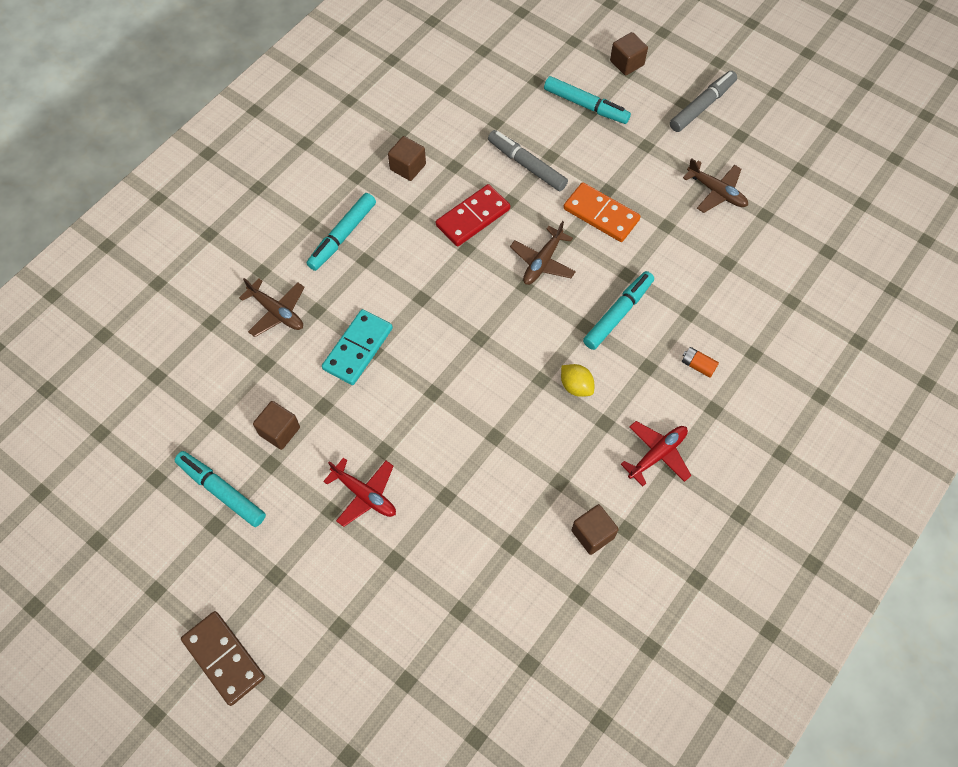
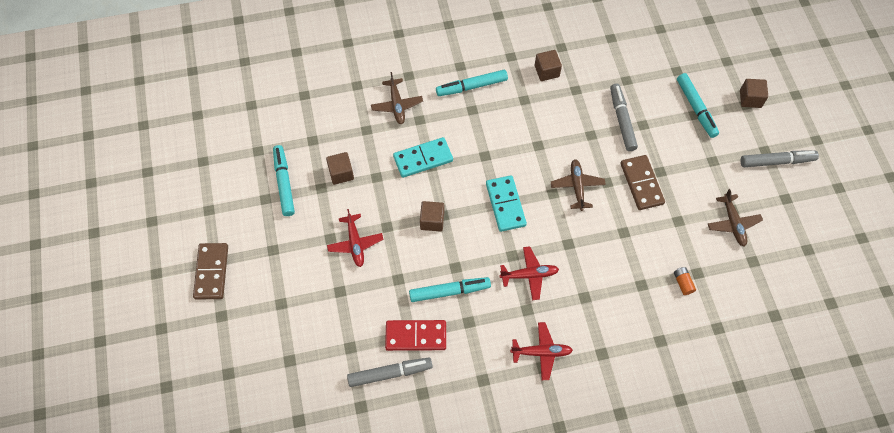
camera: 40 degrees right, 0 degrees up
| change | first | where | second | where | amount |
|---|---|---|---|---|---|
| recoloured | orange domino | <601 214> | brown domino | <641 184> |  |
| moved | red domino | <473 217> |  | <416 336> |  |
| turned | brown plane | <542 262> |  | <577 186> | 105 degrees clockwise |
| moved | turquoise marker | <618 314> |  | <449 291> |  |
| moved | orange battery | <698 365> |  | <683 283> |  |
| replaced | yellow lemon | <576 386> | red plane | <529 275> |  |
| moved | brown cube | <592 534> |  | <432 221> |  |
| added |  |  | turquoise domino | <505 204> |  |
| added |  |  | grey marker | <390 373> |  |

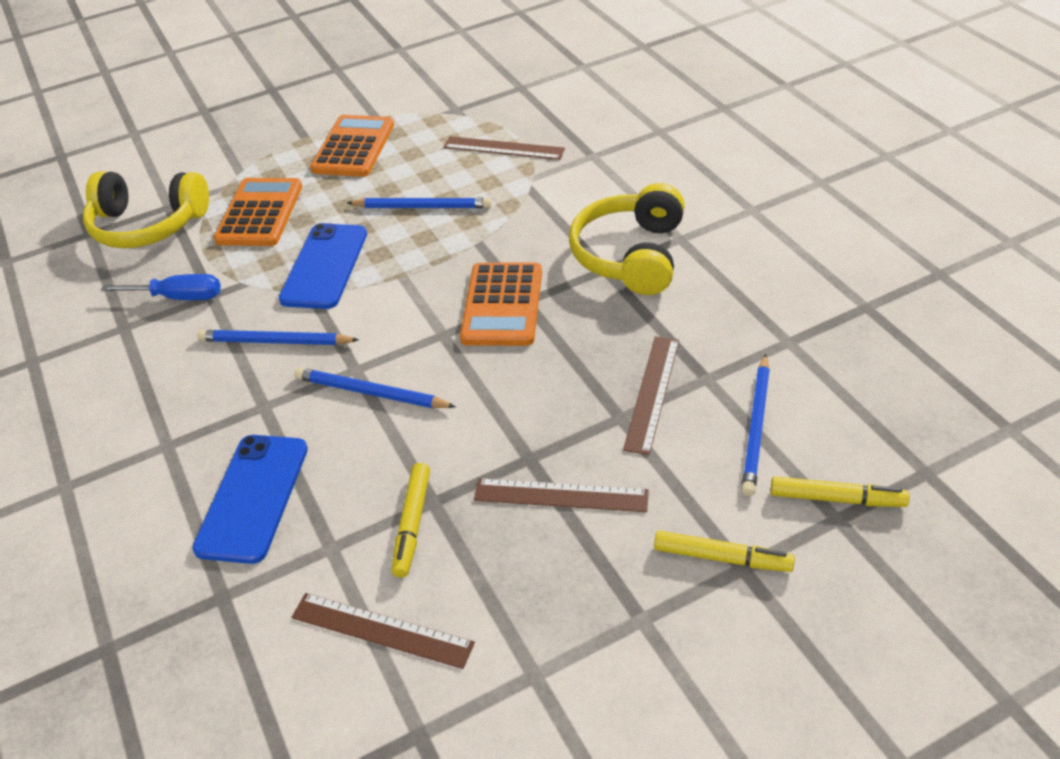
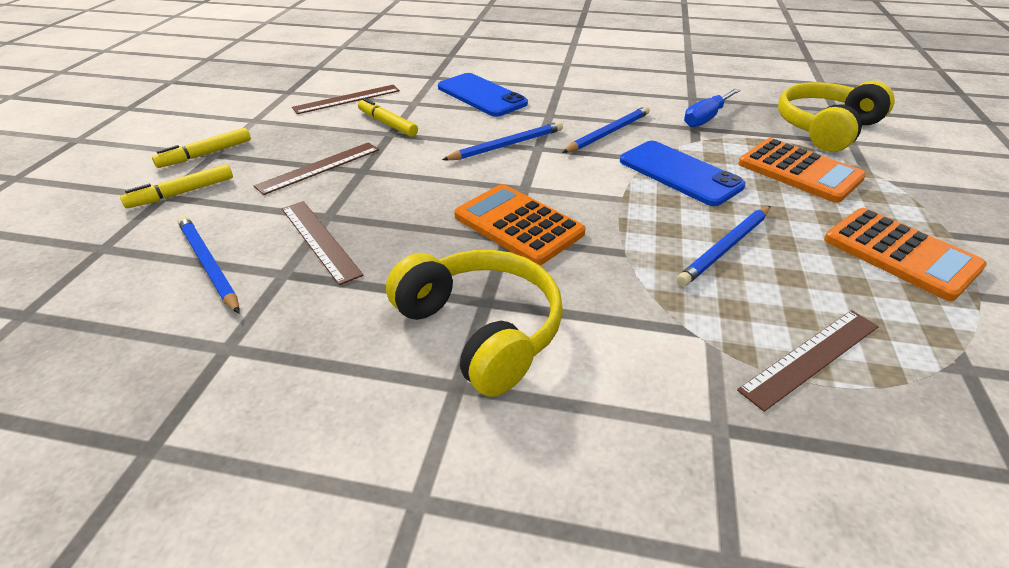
camera: 125 degrees right, 5 degrees down
| change | first | where | second | where | amount |
|---|---|---|---|---|---|
| moved | yellow marker | <836 499> |  | <205 154> |  |

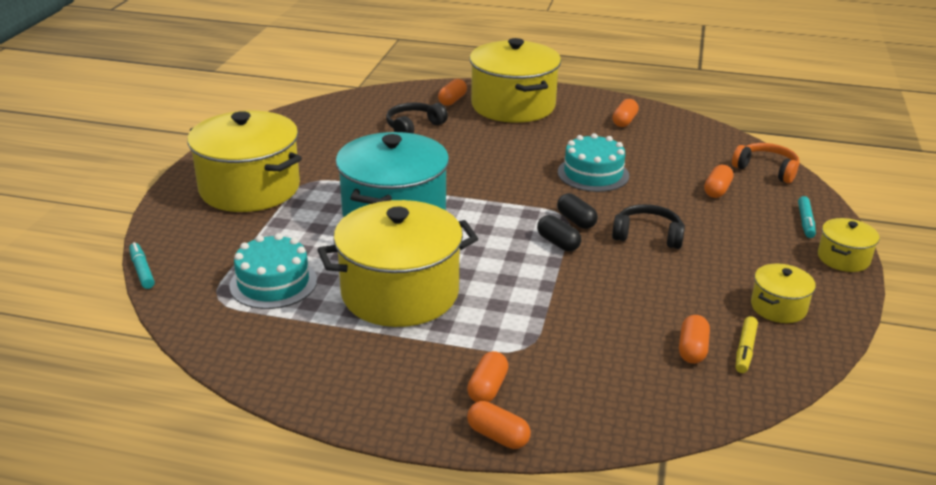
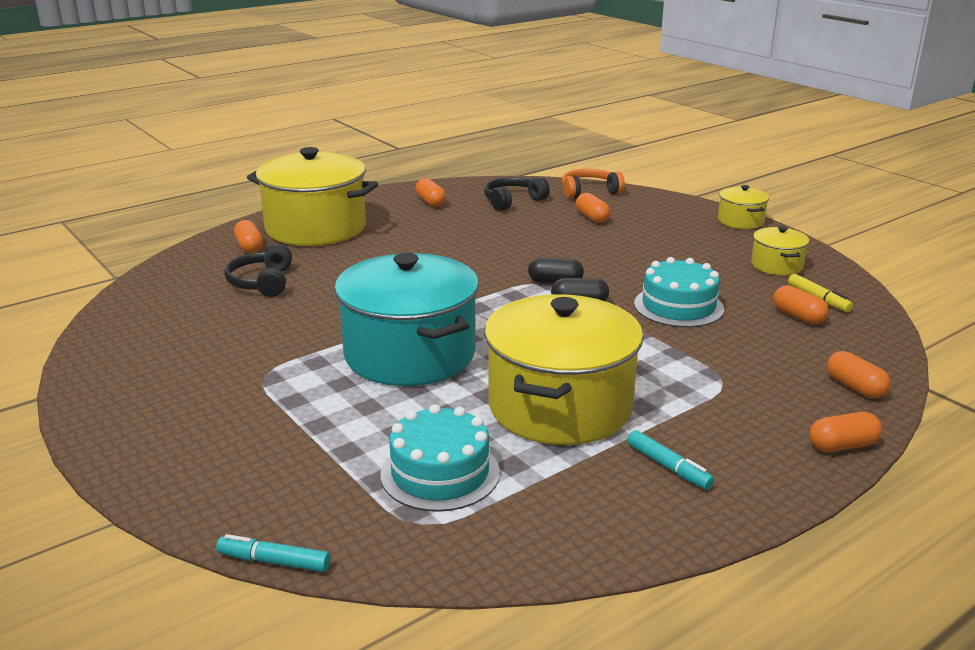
camera: 50 degrees left, 5 degrees down
| change | first | where | second | where | amount |
|---|---|---|---|---|---|
| removed | yellow pot | <250 188> |  |  |  |
| moved | turquoise cake | <593 174> |  | <678 306> |  |
| moved | turquoise marker | <805 222> |  | <668 467> |  |
| moved | black headphones | <647 235> |  | <513 201> |  |
| moved | orange capsule | <487 388> |  | <855 387> |  |

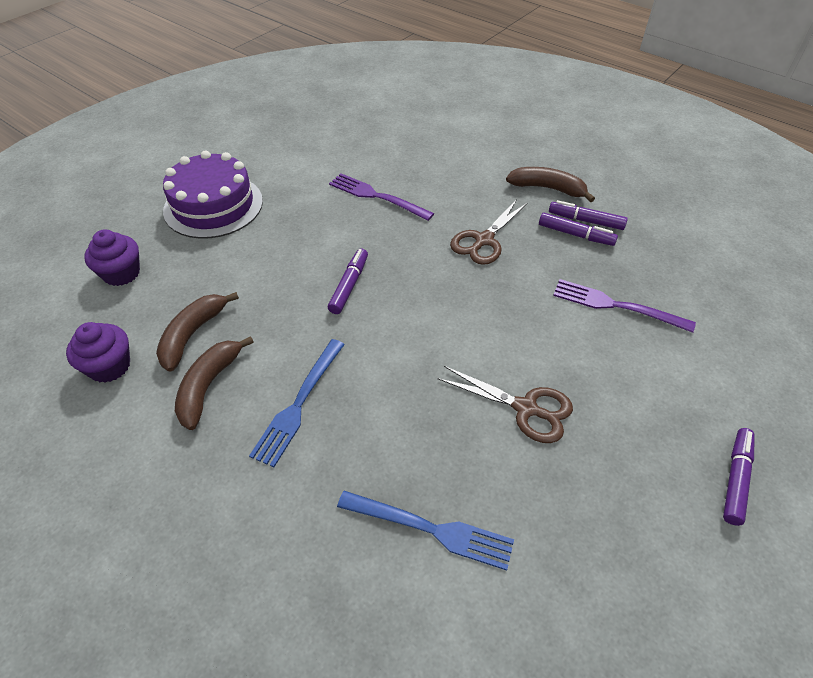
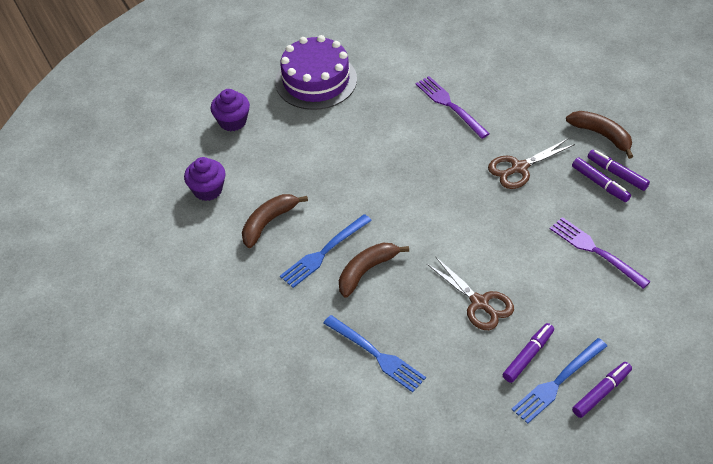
camera: 25 degrees right, 0 degrees up
| change | first | where | second | where | amount |
|---|---|---|---|---|---|
| moved | purple marker | <349 285> |  | <528 356> |  |
| moved | brown banana | <192 334> |  | <366 271> |  |
| added |  |  | blue fork | <557 383> |  |

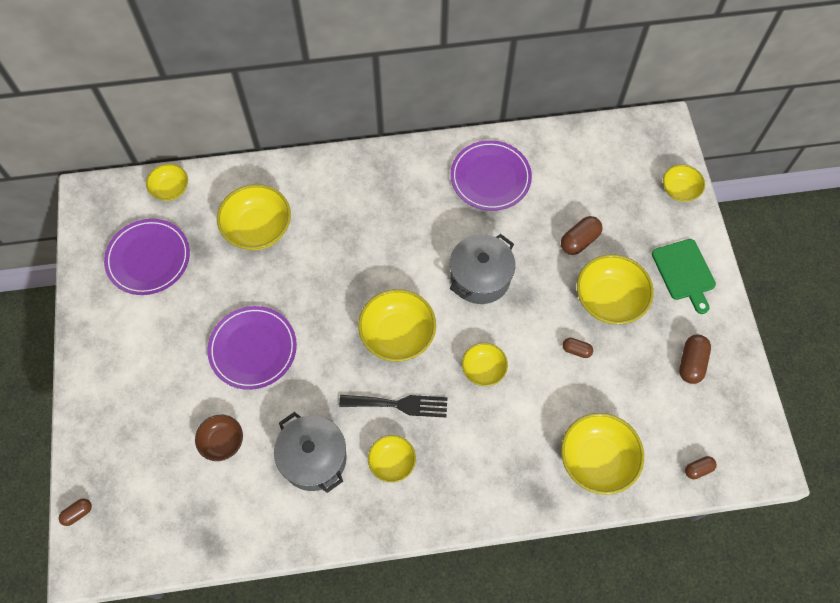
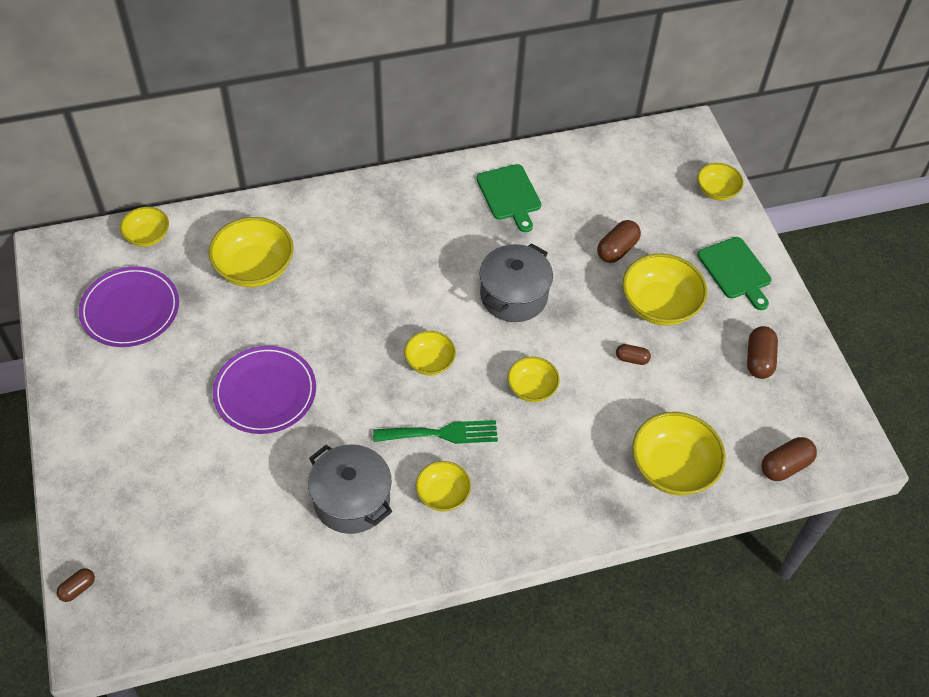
camera: 10 degrees left, 10 degrees down
| change | first | where | second | where | amount |
|---|---|---|---|---|---|
| replaced | purple plate | <490 177> | green cutting board | <509 195> |  |
| resized | yellow bowl | <397 335> |  | <429 362> | x0.59 |
| recoloured | black fork | <399 404> | green fork | <442 433> |  |
| removed | brown bowl | <222 442> |  |  |  |
| resized | brown capsule | <698 469> |  | <785 466> | x1.65 |

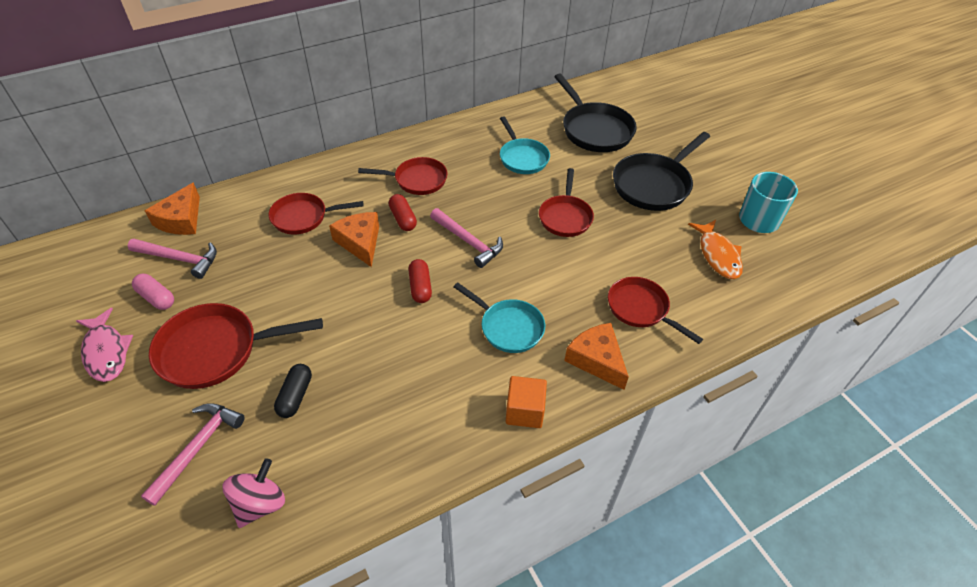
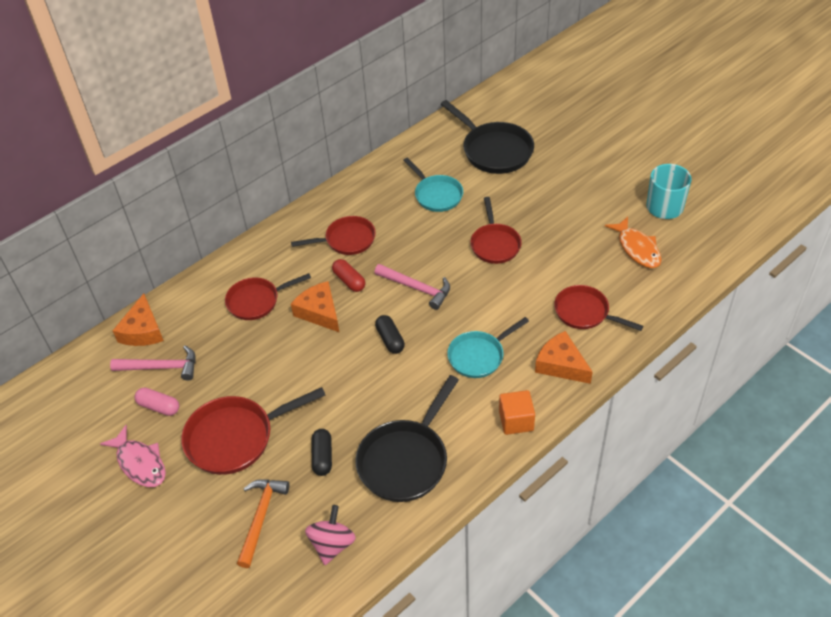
camera: 10 degrees left, 0 degrees up
| change | first | where | second | where | amount |
|---|---|---|---|---|---|
| moved | black pan | <654 185> |  | <405 460> |  |
| recoloured | red capsule | <420 287> | black capsule | <390 339> |  |
| turned | turquoise pan | <508 327> |  | <479 356> | 120 degrees clockwise |
| recoloured | pink hammer | <198 447> | orange hammer | <261 517> |  |

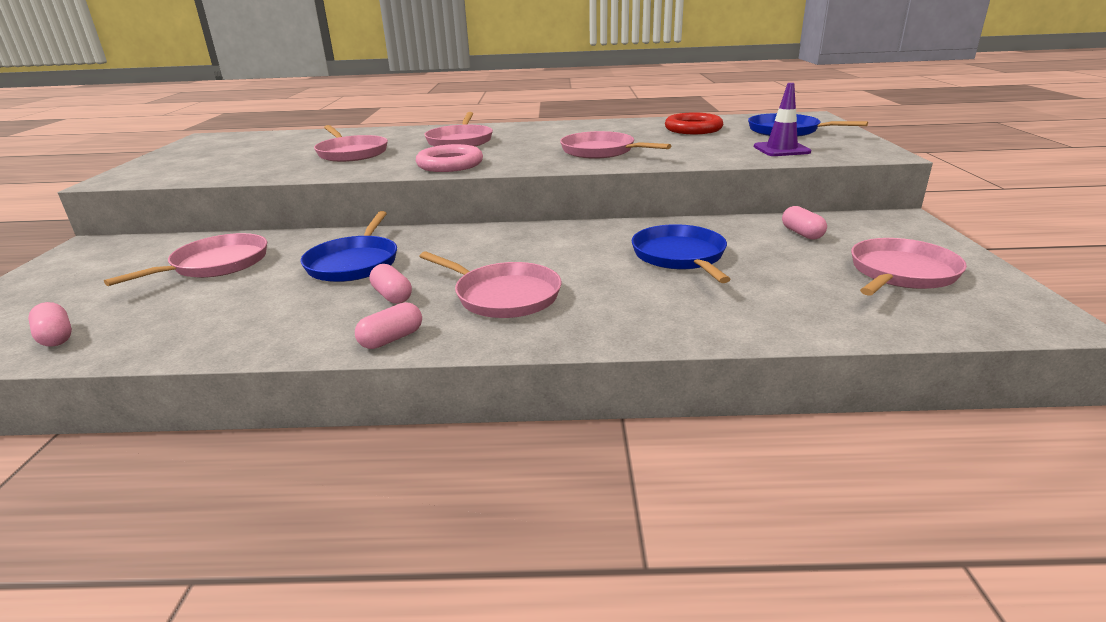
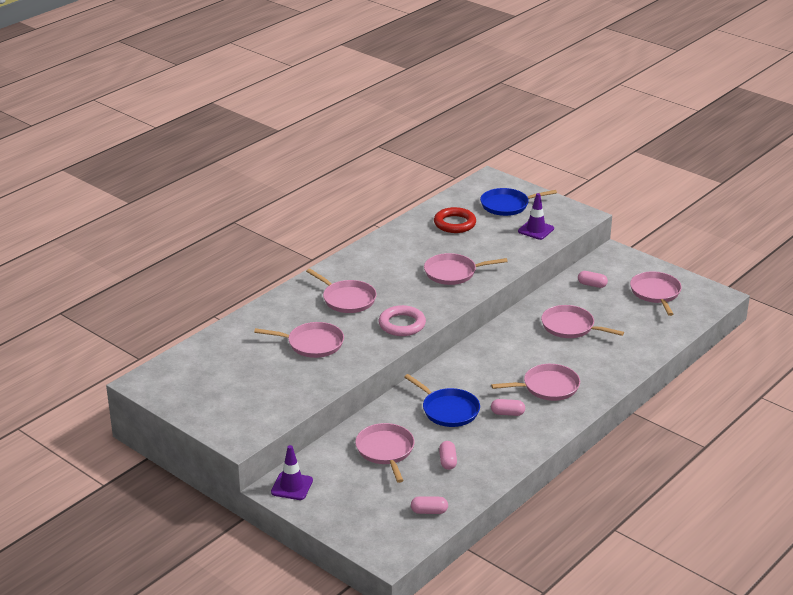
camera: 50 degrees left, 5 degrees up
| change | first | where | second | where | amount |
|---|---|---|---|---|---|
| recoloured | blue pan | <680 256> | pink pan | <570 327> |  |
| moved | pink capsule | <391 339> |  | <447 461> |  |
| added |  |  | purple traffic cone | <292 486> |  |

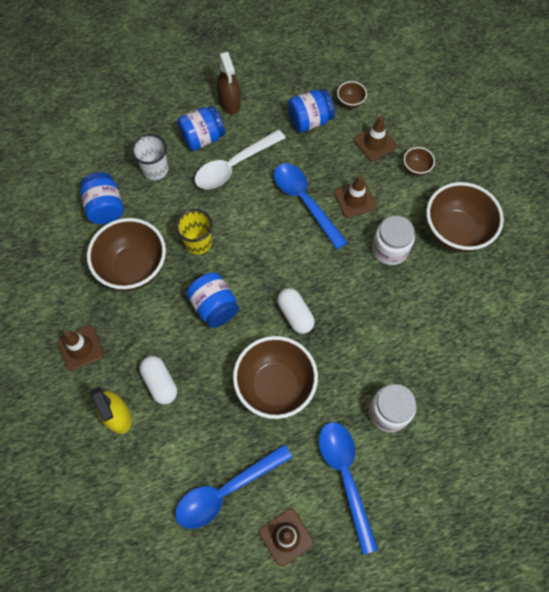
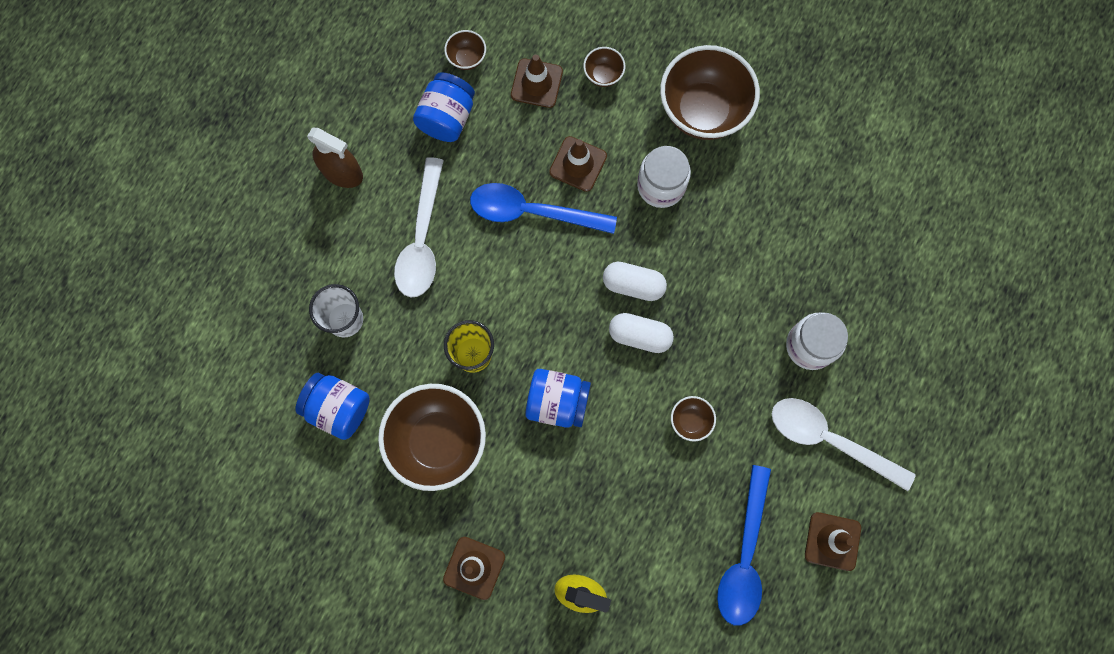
camera: 45 degrees left, 10 degrees up
| change | first | where | second | where | amount |
|---|---|---|---|---|---|
| removed | blue jar | <202 138> |  |  |  |
| resized | brown bowl | <275 386> |  | <690 421> | x0.44 |
| moved | white capsule | <160 383> |  | <633 285> |  |
| recoloured | blue spoon | <345 476> | white spoon | <829 440> |  |

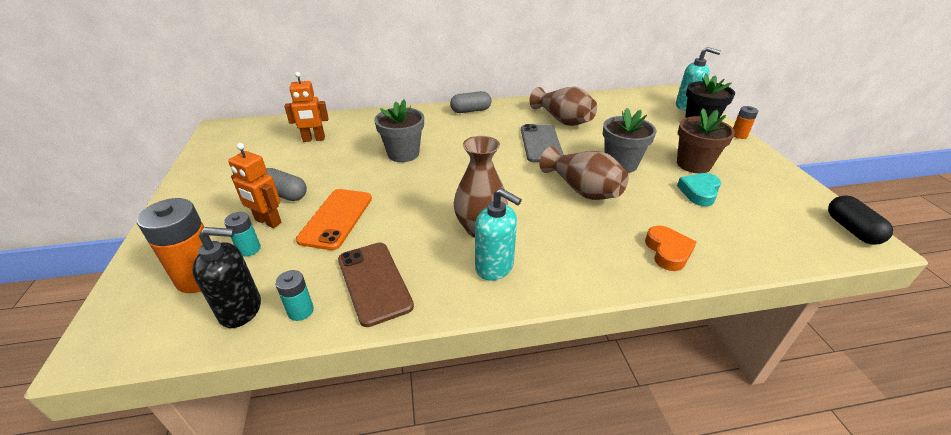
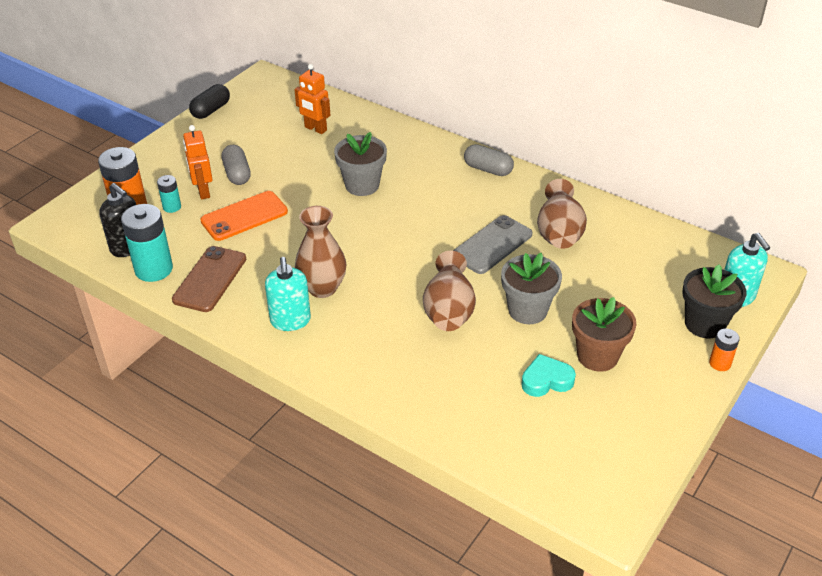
camera: 45 degrees right, 5 degrees up
| change | first | where | second | where | amount |
|---|---|---|---|---|---|
| moved | black capsule | <851 229> |  | <211 110> |  |
| removed | orange heart | <668 251> |  |  |  |
| resized | turquoise battery | <300 311> |  | <154 269> | x1.93 |

